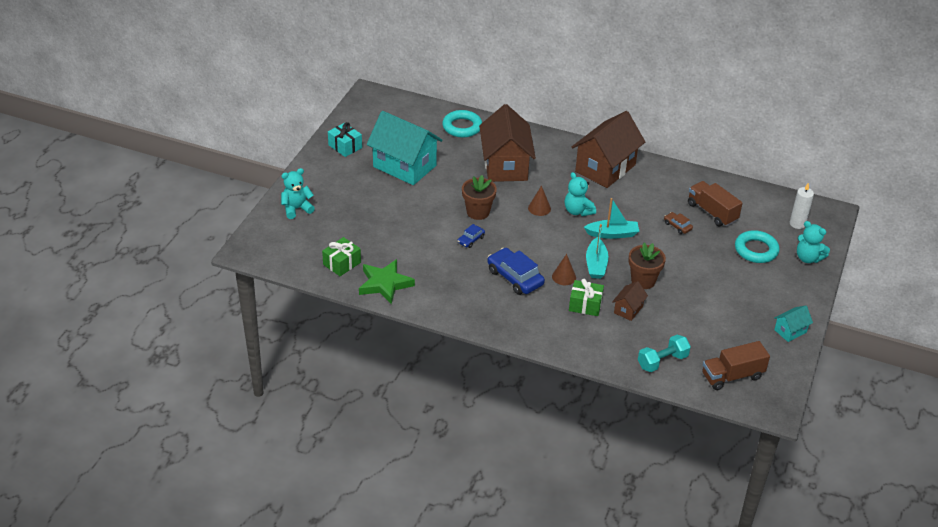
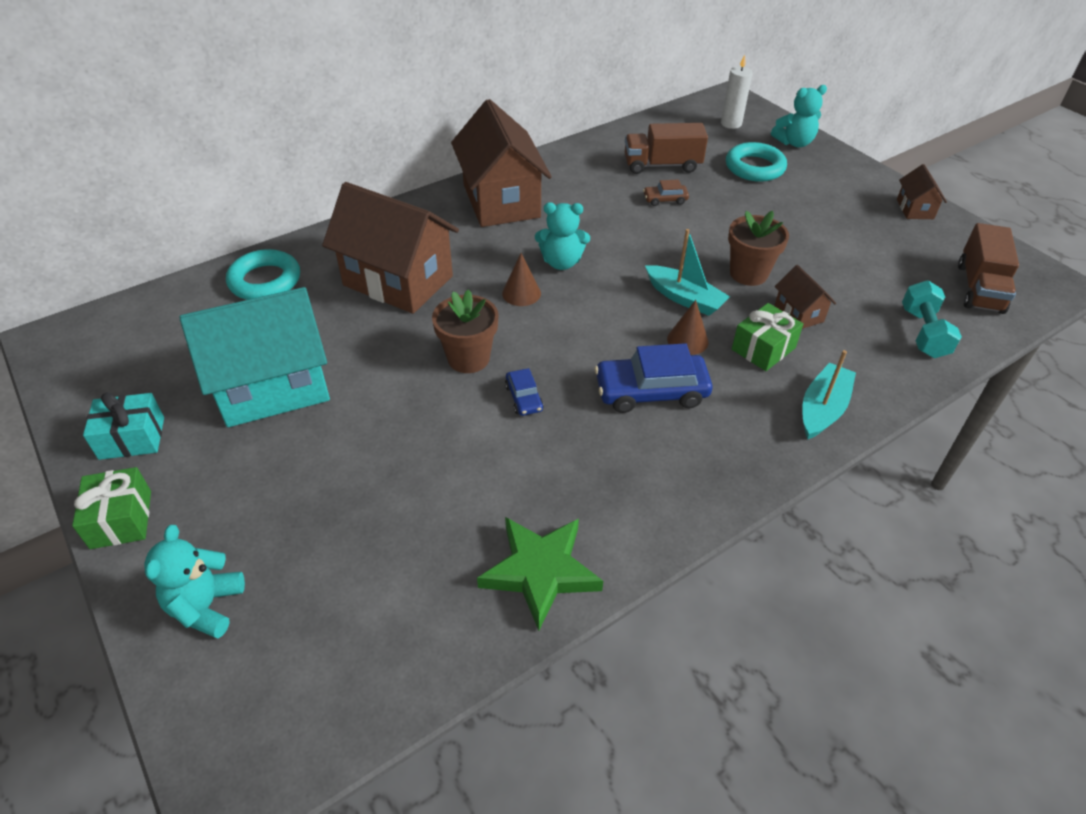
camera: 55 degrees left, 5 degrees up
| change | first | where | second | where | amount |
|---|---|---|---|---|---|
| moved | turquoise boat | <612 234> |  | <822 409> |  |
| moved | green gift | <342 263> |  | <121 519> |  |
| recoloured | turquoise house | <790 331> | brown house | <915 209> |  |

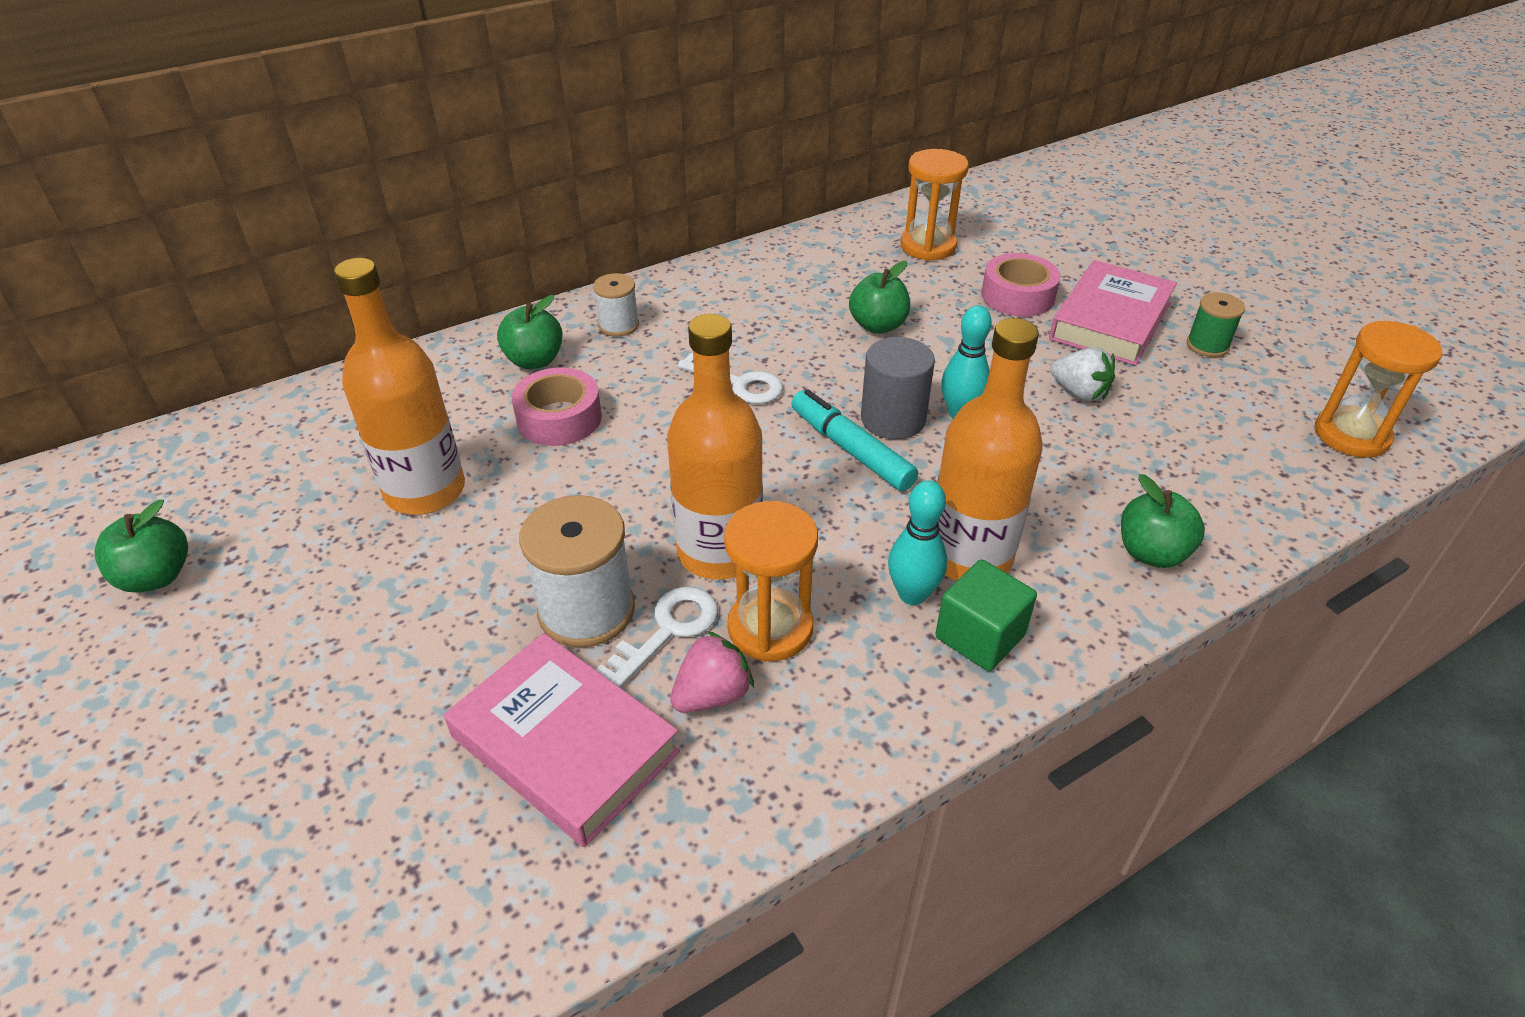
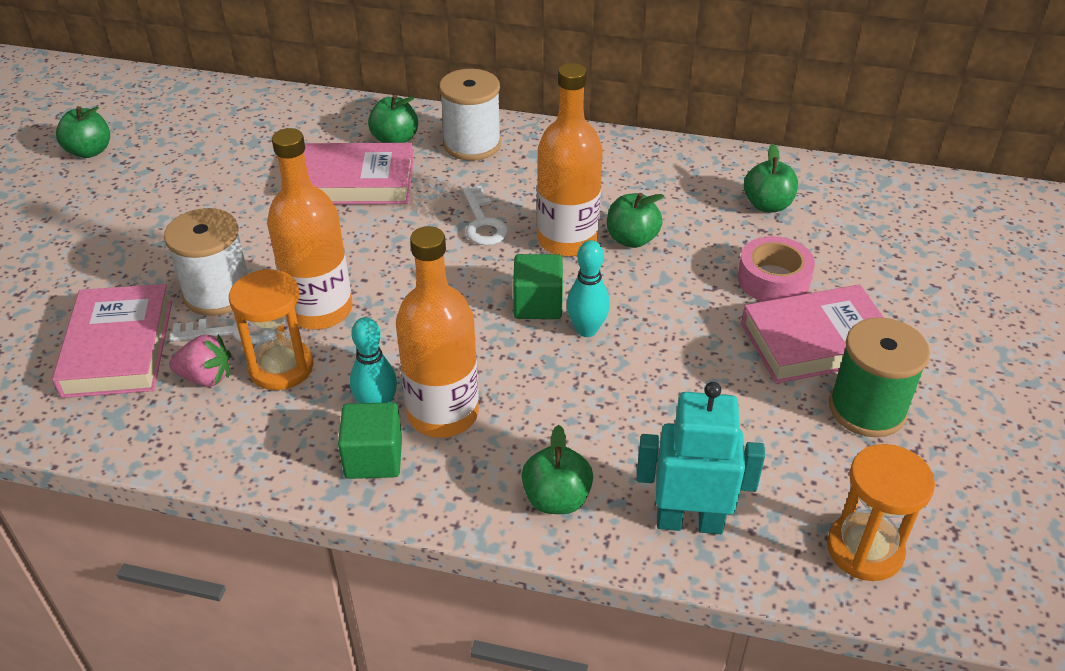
camera: 45 degrees right, 0 degrees up
| change | first | where | second | where | amount |
|---|---|---|---|---|---|
| replaced | orange hourglass | <928 246> | green apple | <767 205> |  |
| moved | orange bottle | <425 491> |  | <567 240> |  |
| resized | white spool | <618 325> |  | <472 144> | x1.76 |
| resized | green spool | <1207 345> |  | <867 409> | x1.76 |
| replaced | grey cylinder | <893 419> | green cube | <538 304> |  |
| removed | white strawberry | <1079 392> |  |  |  |
| replaced | pink tape | <559 418> | pink book | <357 182> |  |
| removed | turquoise marker | <851 450> |  |  |  |
| added |  |  | turquoise robot | <689 521> |  |

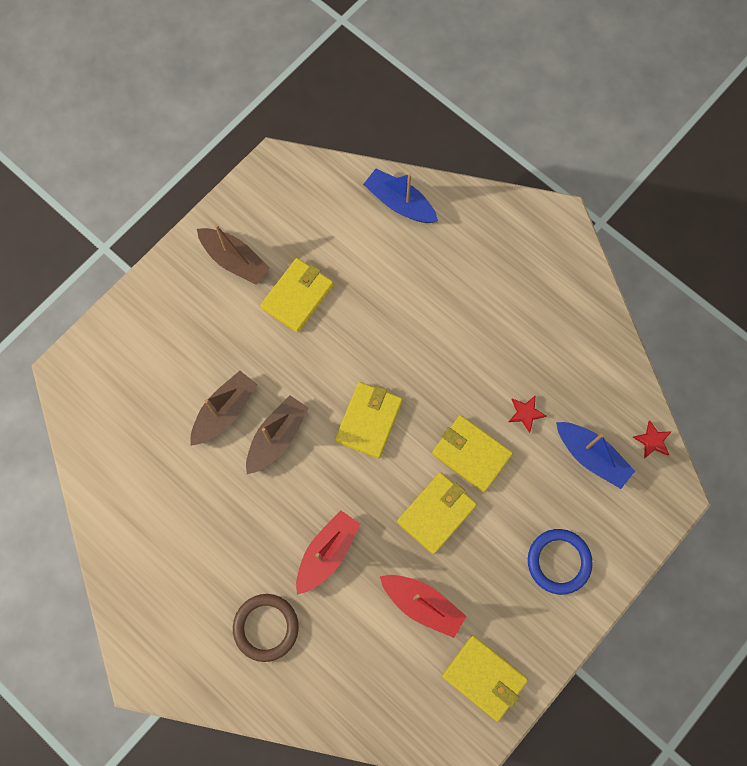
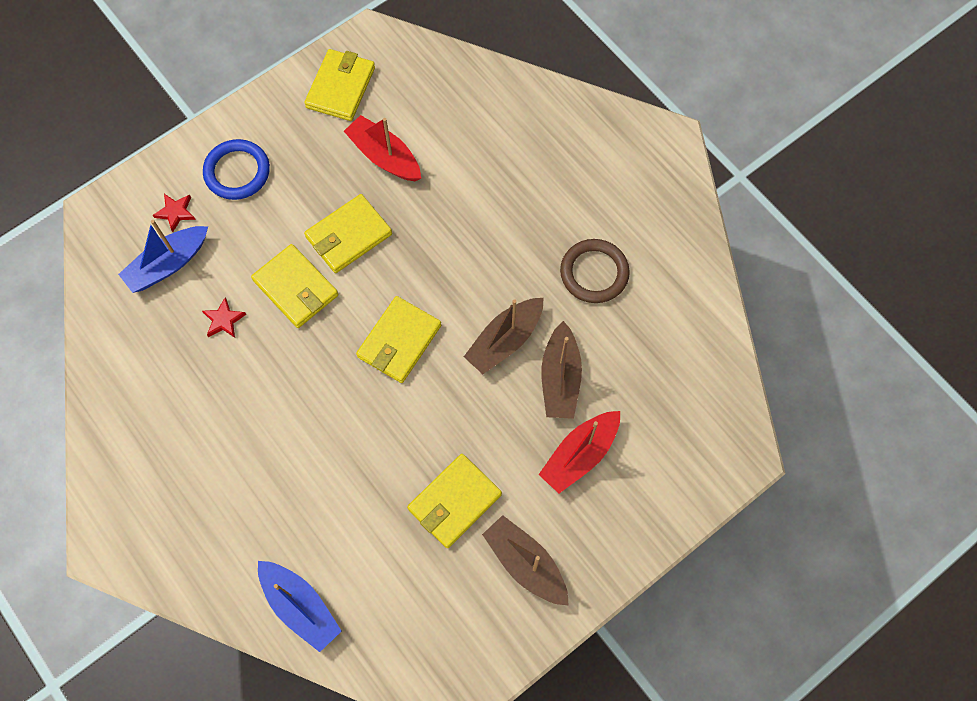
camera: 170 degrees left, 5 degrees down
| change | first | where | second | where | amount |
|---|---|---|---|---|---|
| turned | brown boat | <225 411> |  | <560 378> | 45 degrees counterclockwise |
| moved | red star | <652 441> |  | <176 212> |  |
| turned | blue boat | <591 456> |  | <168 264> | 90 degrees counterclockwise |
| moved | red boat | <327 553> |  | <580 455> |  |
| moved | brown ring | <266 627> |  | <594 273> |  |
| turned | yellow wallet | <484 677> |  | <340 87> | 60 degrees clockwise |

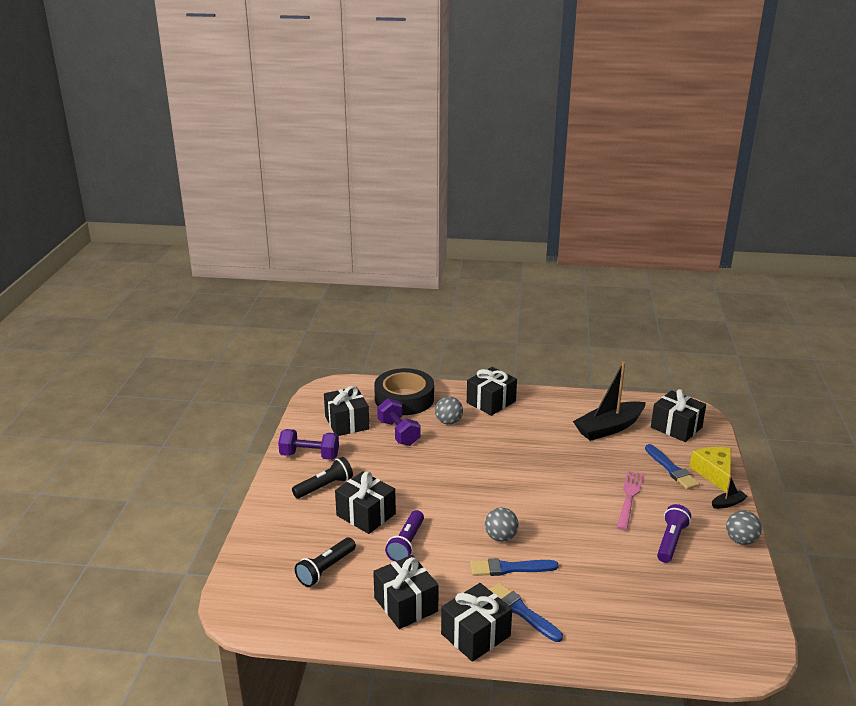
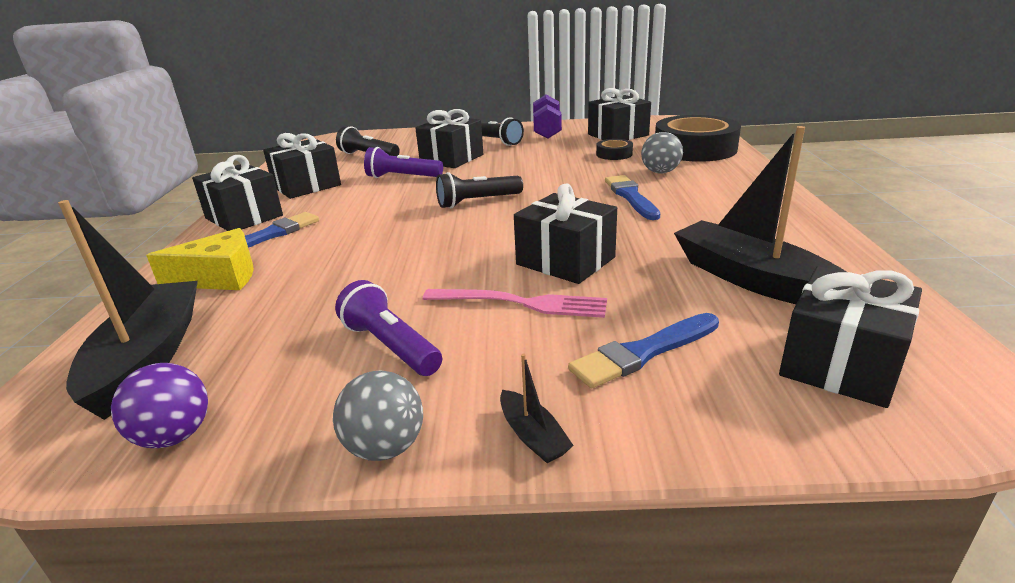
camera: 85 degrees right, 0 degrees up
| change | first | where | second | where | amount |
|---|---|---|---|---|---|
| moved | black gift | <491 402> |  | <565 261> |  |
| replaced | purple dumbbell | <398 433> | black tape | <614 154> |  |
| moved | yellow cheese | <714 473> |  | <220 277> |  |
| turned | purple flashlight | <671 541> |  | <390 346> | 150 degrees counterclockwise |
| removed | grey ball | <500 537> |  |  |  |
| moved | blue brush | <509 568> |  | <631 197> |  |
| added |  |  | black flashlight | <477 202> |  |
| added |  |  | black boat | <148 358> |  |
| added |  |  | purple ball | <174 436> |  |

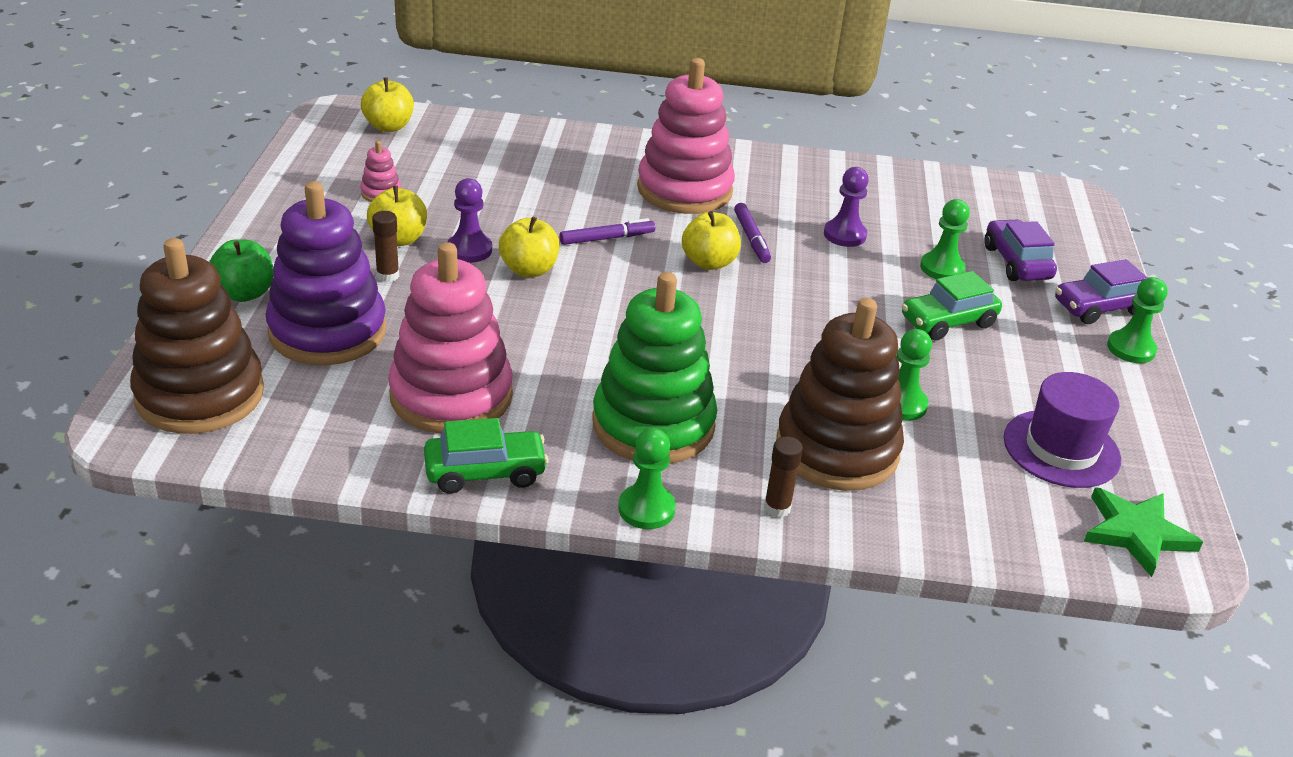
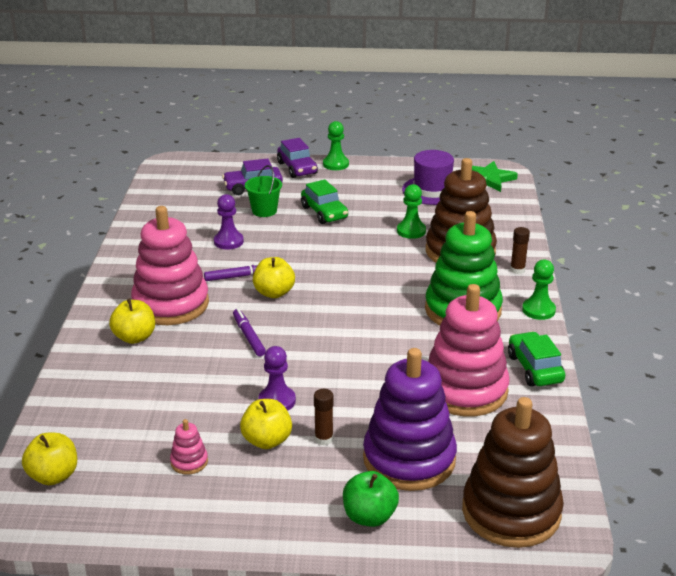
camera: 90 degrees left, 5 degrees down
| change | first | where | second | where | amount |
|---|---|---|---|---|---|
| replaced | green pawn | <942 268> | green bucket | <264 211> |  |
| moved | yellow apple | <529 270> |  | <135 337> |  |

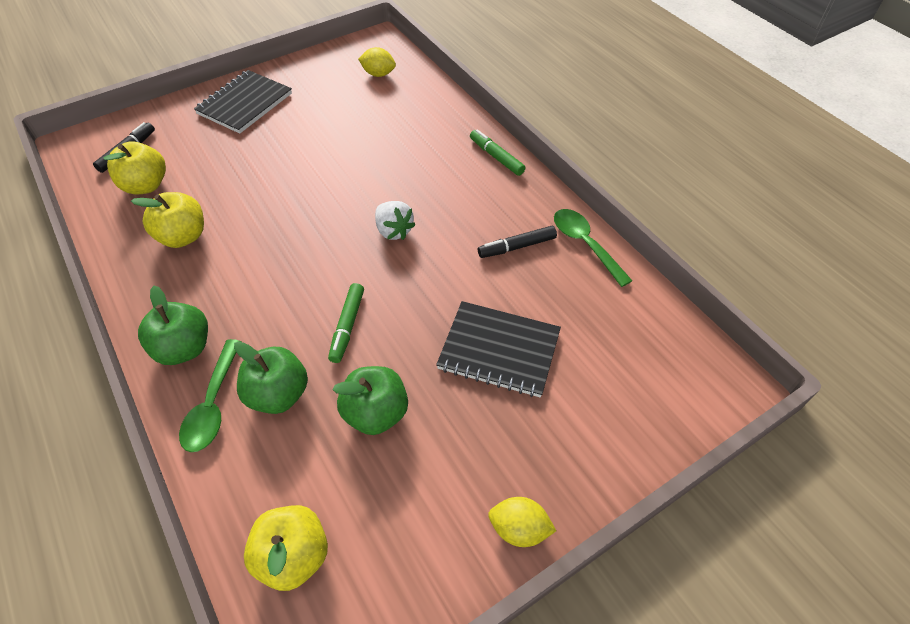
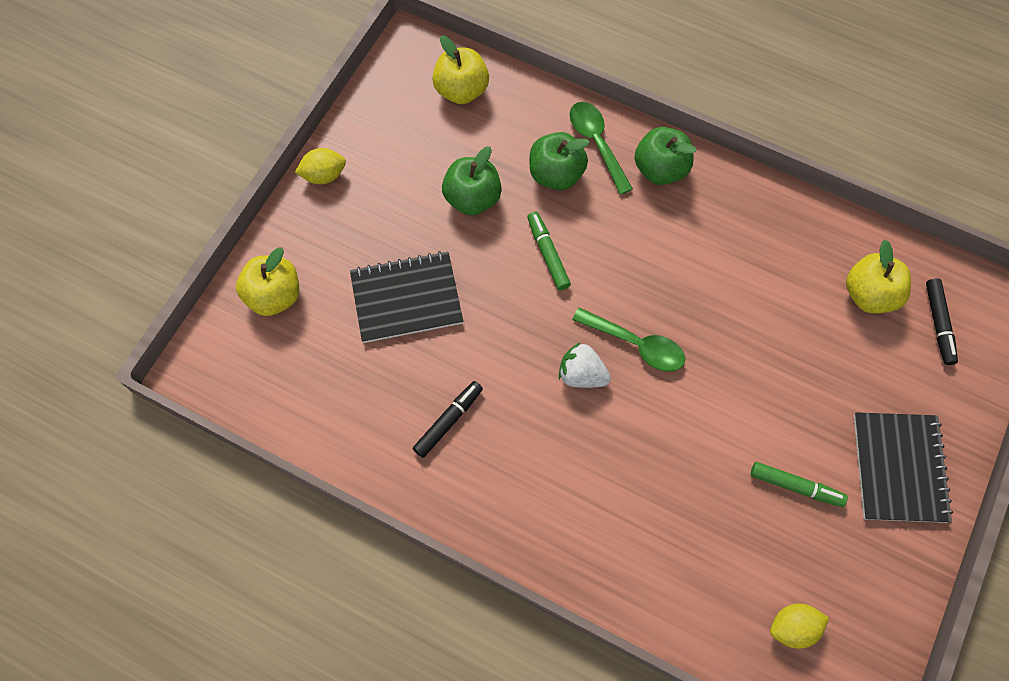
camera: 150 degrees right, 15 degrees up
| change | first | where | second | where | amount |
|---|---|---|---|---|---|
| moved | green marker | <496 157> |  | <795 486> |  |
| moved | yellow apple | <183 236> |  | <274 295> |  |
| moved | green spoon | <585 244> |  | <636 344> |  |

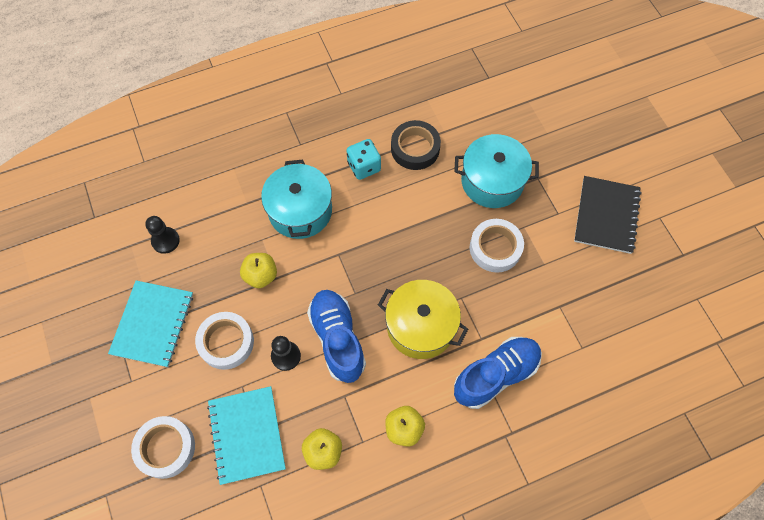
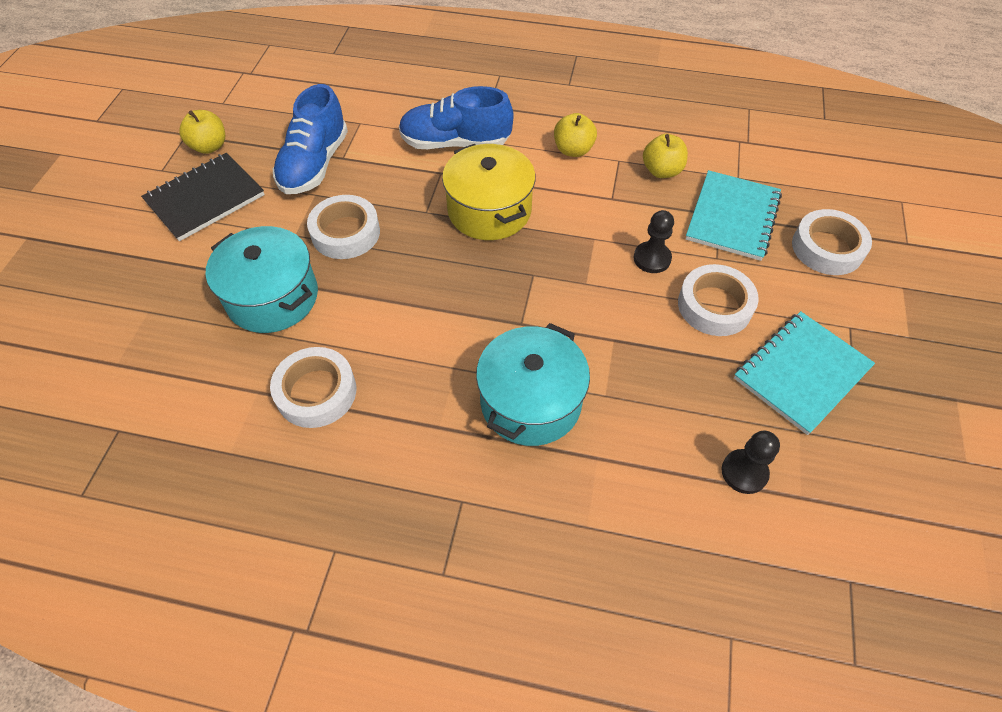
camera: 145 degrees left, 10 degrees down
| change | first | where | second | where | amount |
|---|---|---|---|---|---|
| recoloured | black tape | <415 148> | white tape | <316 392> |  |
| removed | turquoise dice | <364 166> |  |  |  |
| moved | yellow apple | <261 275> |  | <209 146> |  |
| moved | blue shoe | <337 339> |  | <314 164> |  |

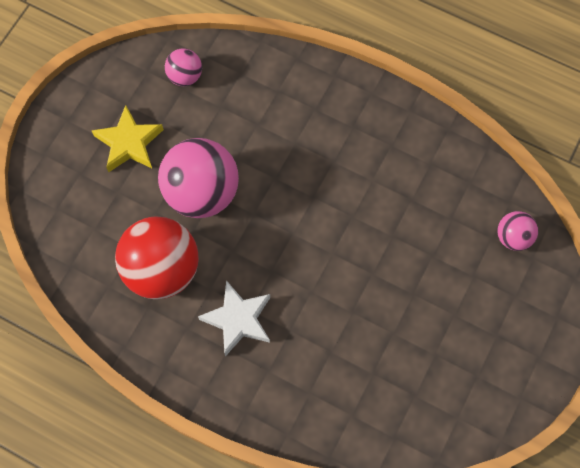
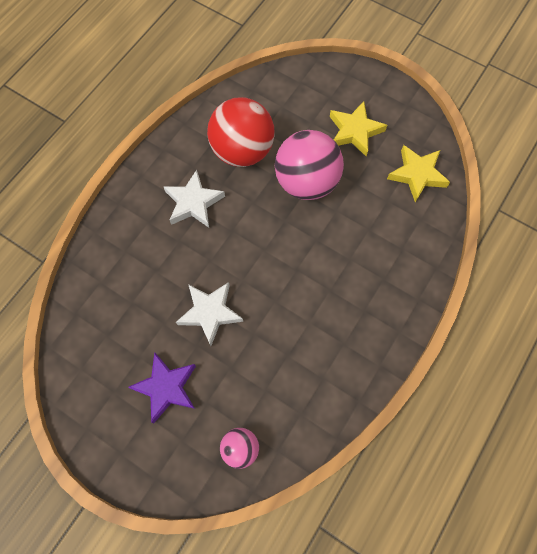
camera: 95 degrees right, 0 degrees up
| change | first | where | second | where | amount |
|---|---|---|---|---|---|
| replaced | pink ball | <185 76> | yellow star | <417 175> |  |
| added |  |  | white star | <210 313> |  |
| added |  |  | purple star | <166 387> |  |

